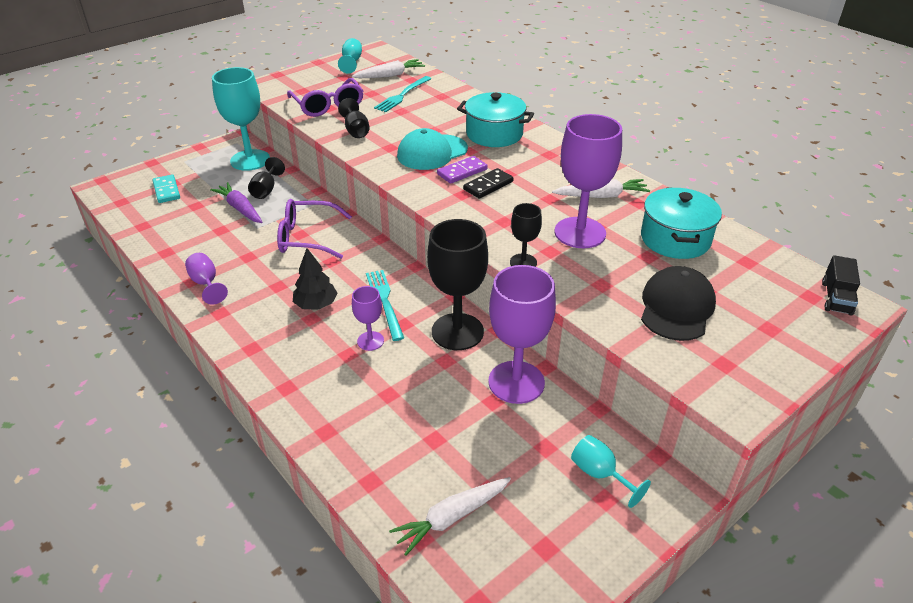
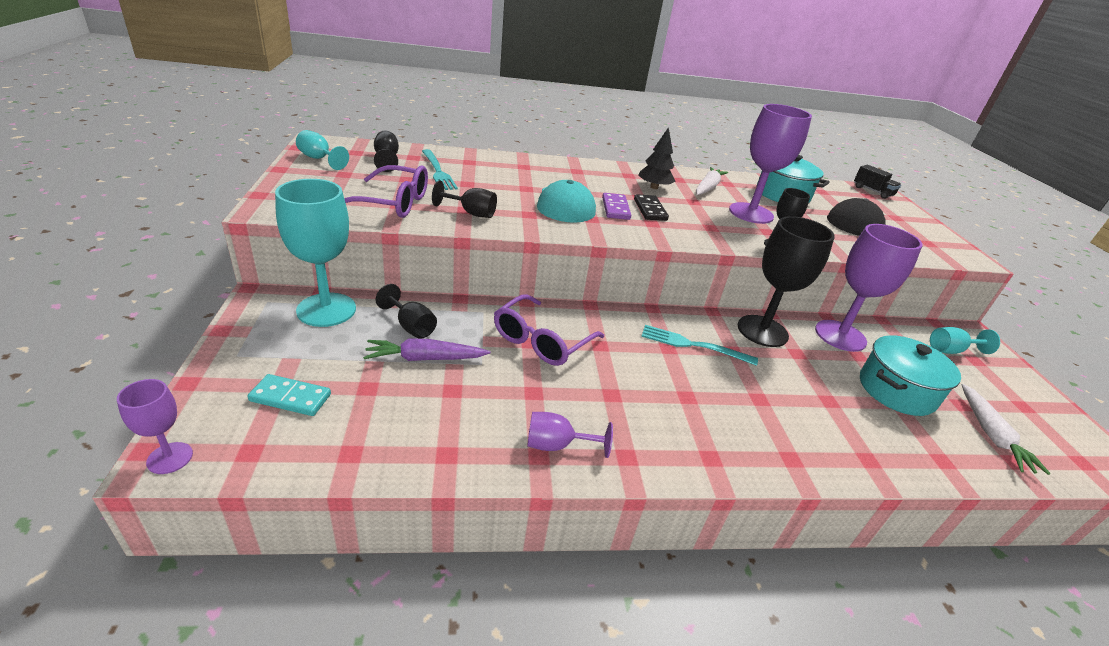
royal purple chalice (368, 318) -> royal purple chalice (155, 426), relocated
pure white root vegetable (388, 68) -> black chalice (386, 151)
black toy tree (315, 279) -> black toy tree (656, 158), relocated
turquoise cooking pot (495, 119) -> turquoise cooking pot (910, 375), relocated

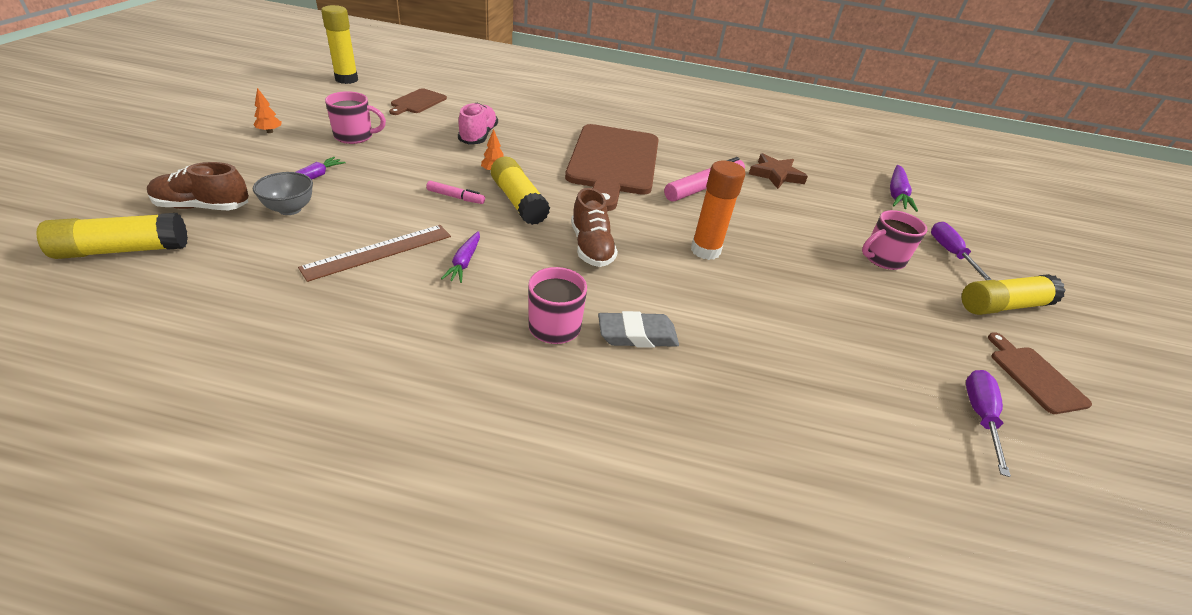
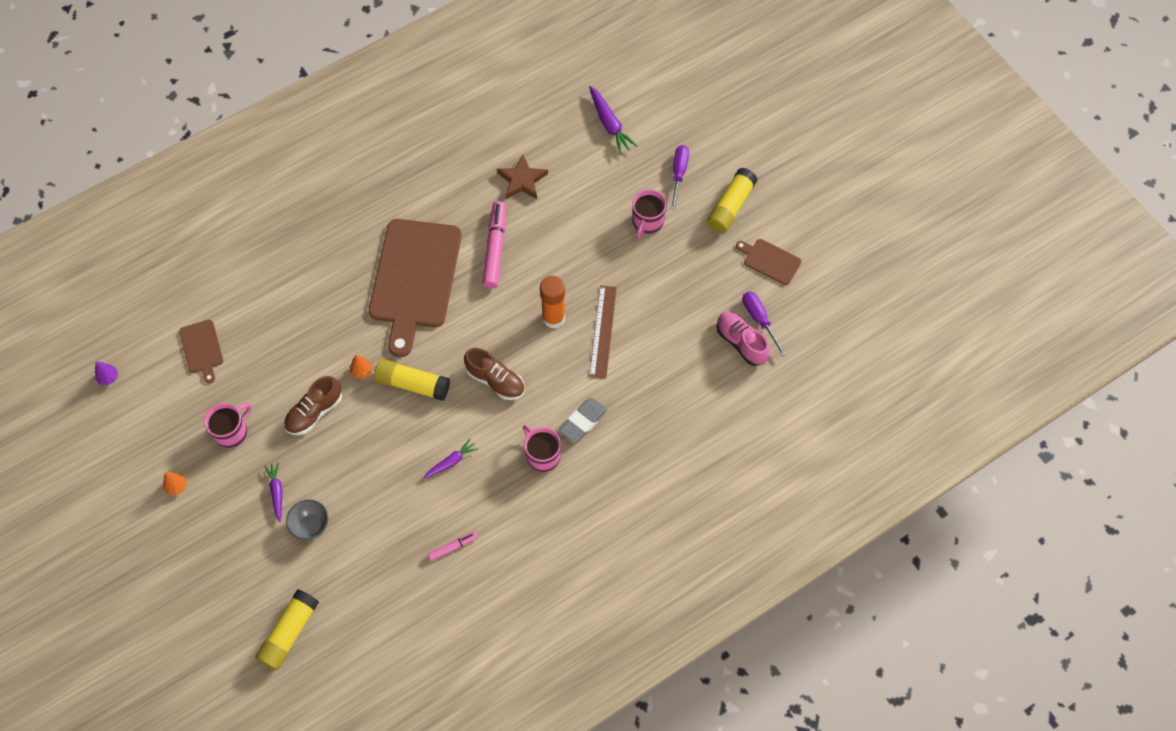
golden stick of glue (339, 44) -> royal purple toy tree (106, 373)
russet shoe (198, 186) -> russet shoe (313, 405), relocated
russet cutting board (612, 167) -> russet cutting board (415, 288), 45 degrees clockwise
royal purple root vegetable (460, 257) -> royal purple root vegetable (450, 458), 90 degrees counterclockwise
rosy felt pen (455, 192) -> rosy felt pen (453, 546), relocated
russet measuring stick (374, 253) -> russet measuring stick (603, 332), relocated
royal purple hand screwdriver (961, 251) -> royal purple hand screwdriver (680, 177), 60 degrees clockwise
rosy shoe (478, 123) -> rosy shoe (743, 339), relocated

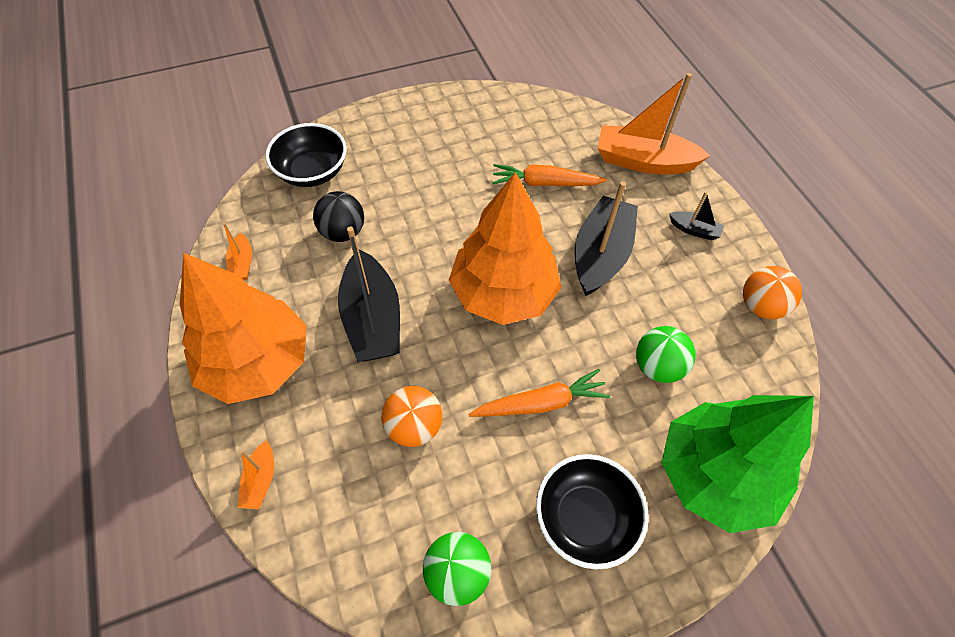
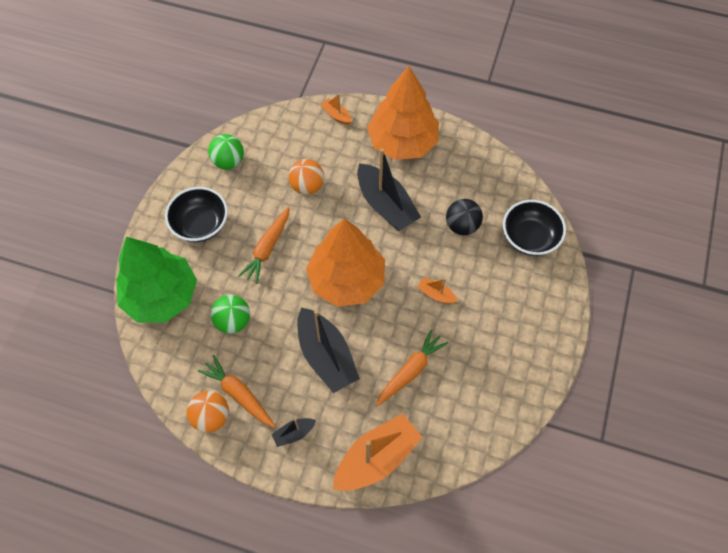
none -> orange root vegetable (237, 391)
black sailboat (369, 294) -> black sailboat (389, 189), 150 degrees counterclockwise
orange sailboat (237, 251) -> orange sailboat (437, 290), relocated

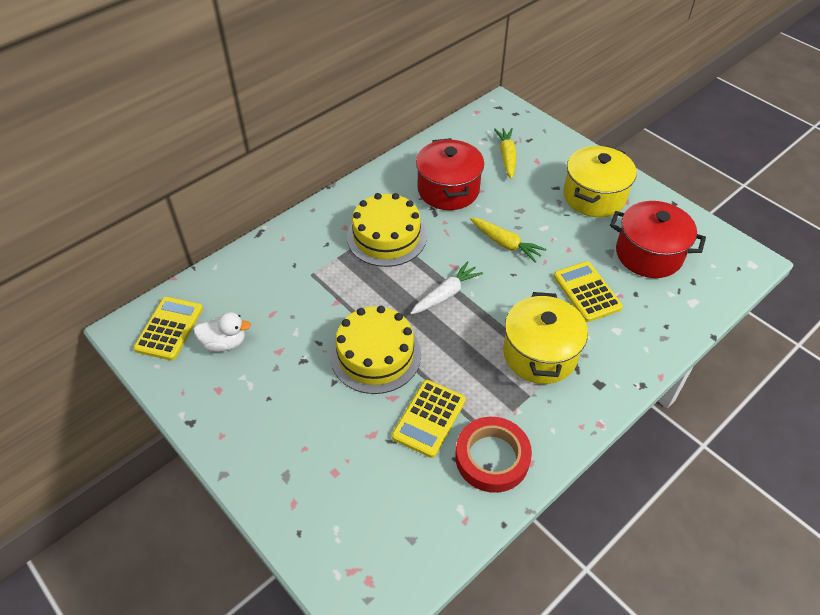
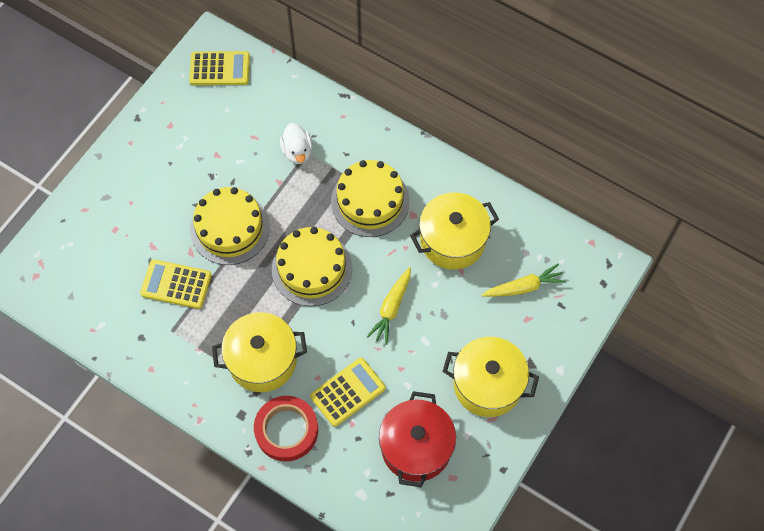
crimson tape (493, 455) -> crimson tape (286, 428), relocated
pure white root vegetable (446, 288) -> golden layer cake (312, 266)
pure white rubber duck (222, 332) -> pure white rubber duck (296, 143), relocated
crimson cooking pot (450, 174) -> golden cooking pot (454, 231)

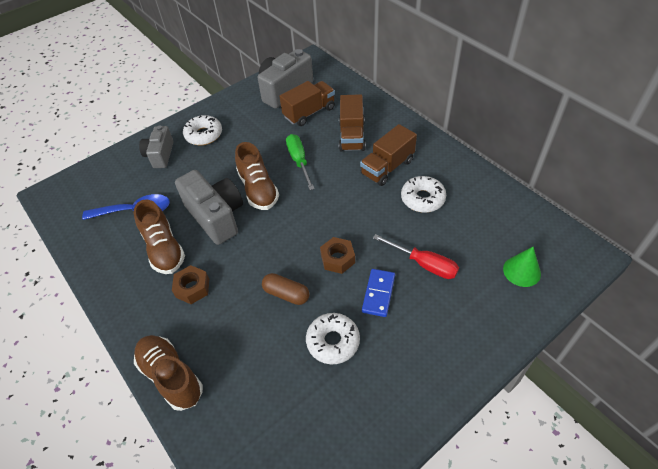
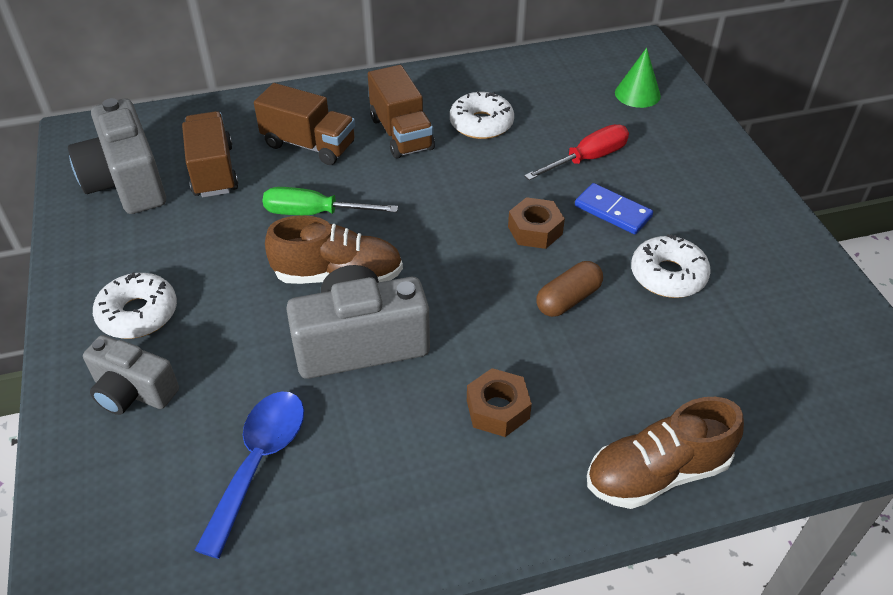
russet shoe (159, 236) -> none

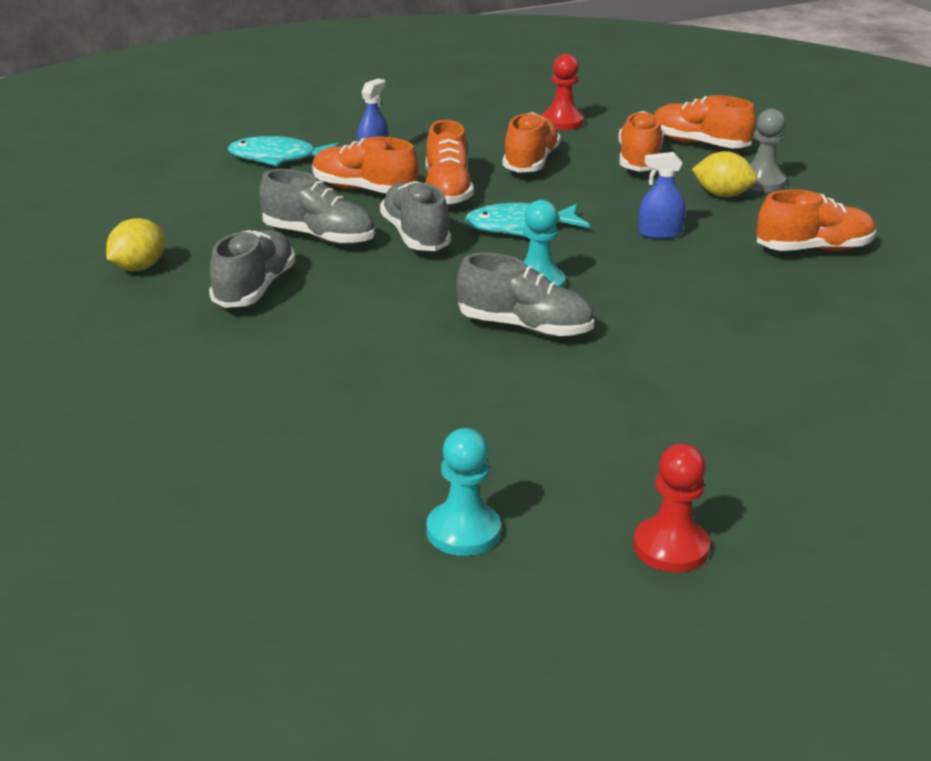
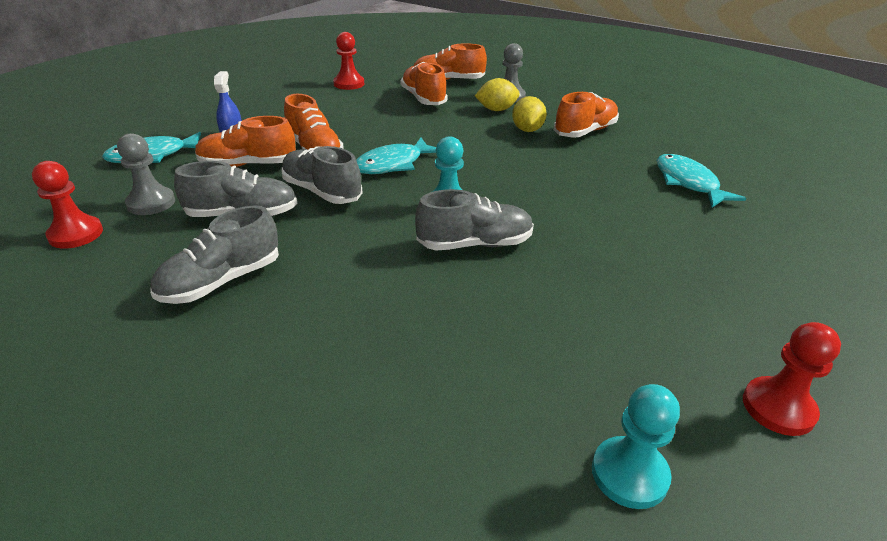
none -> crimson pawn (67, 205)
none -> gray pawn (146, 174)
gray shoe (252, 269) -> gray shoe (214, 254), 120 degrees counterclockwise
golden lemon (135, 244) -> golden lemon (529, 114), relocated
none -> turquoise fish (701, 180)
orange shoe (531, 142) -> none
royal blue spray cleaner (661, 195) -> none

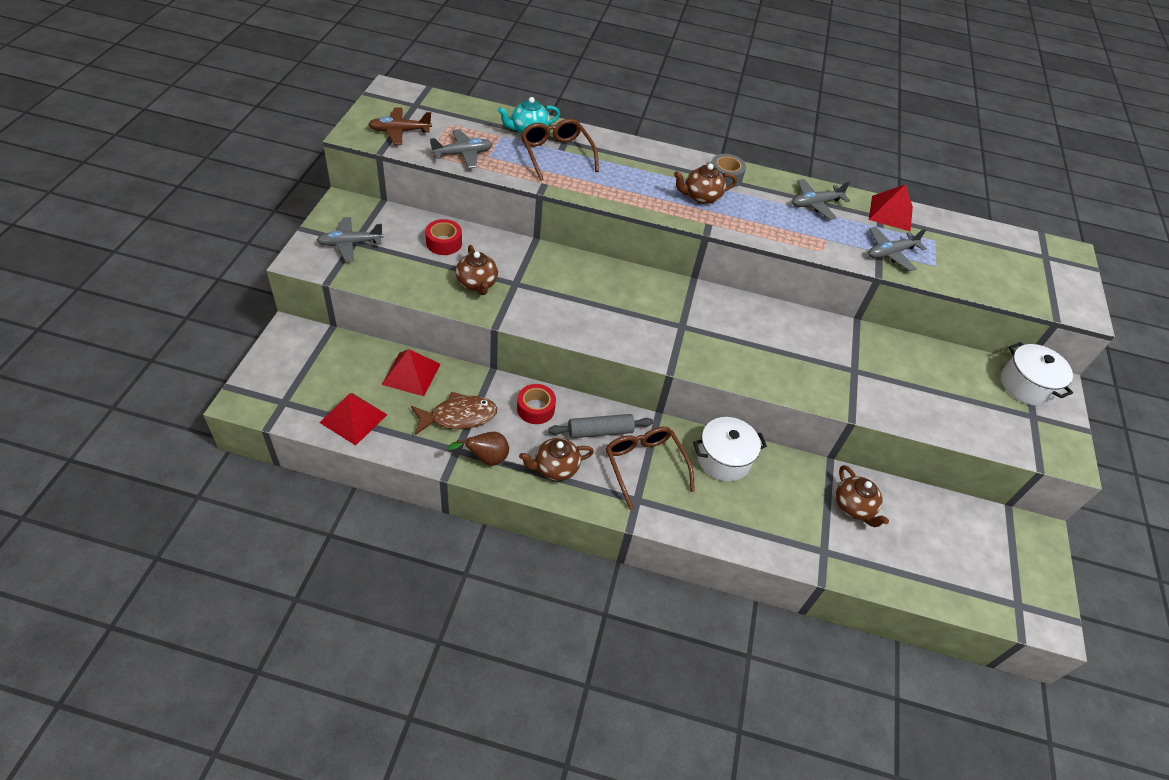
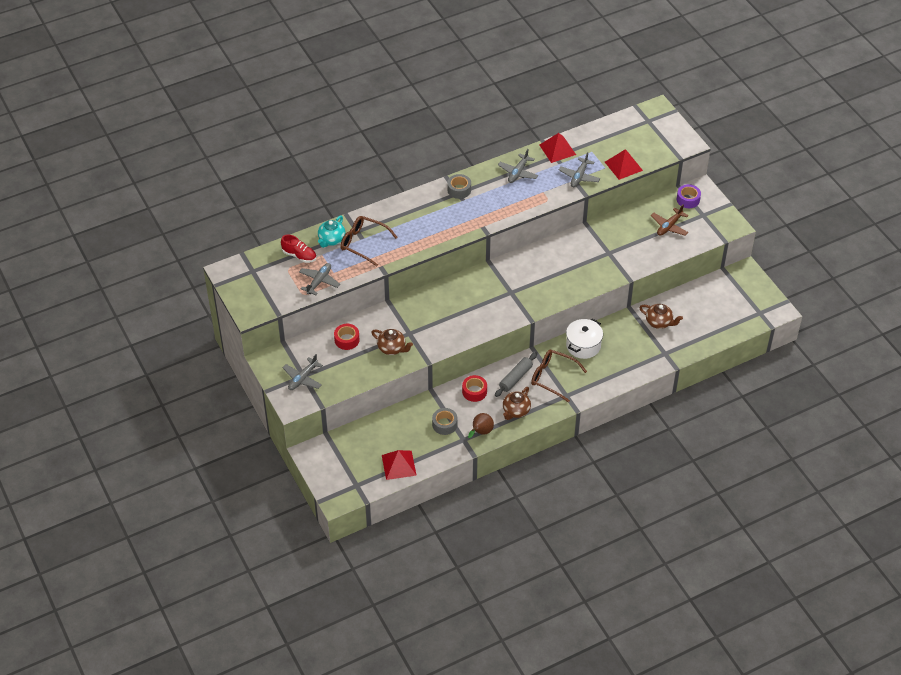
none -> crimson shoe (298, 249)
russet fish (454, 413) -> gray tape (445, 421)
crimson pyramid (411, 372) -> crimson pyramid (624, 164), relocated
russet plane (400, 126) -> russet plane (669, 220), relocated
pure white cooking pot (1037, 374) -> royal purple tape (689, 196)
russet tea pot (705, 183) -> none

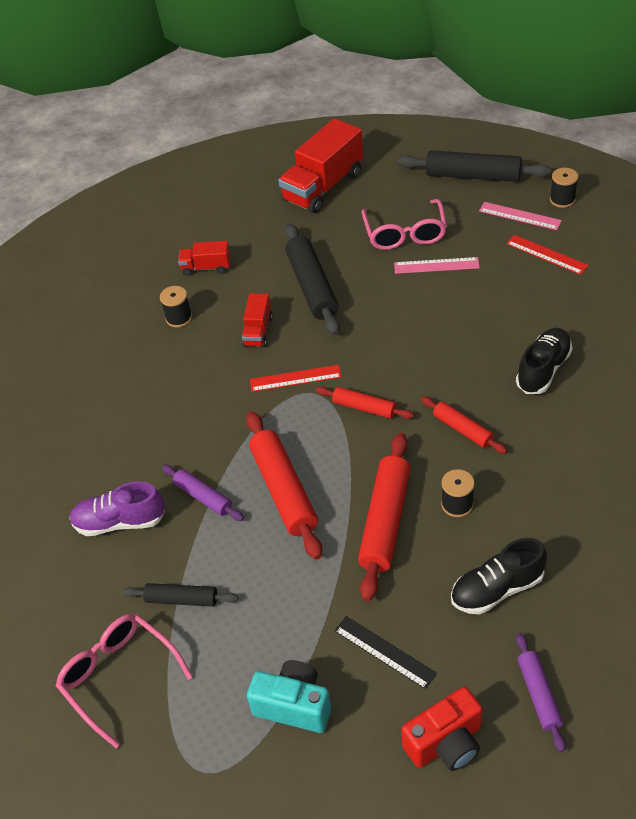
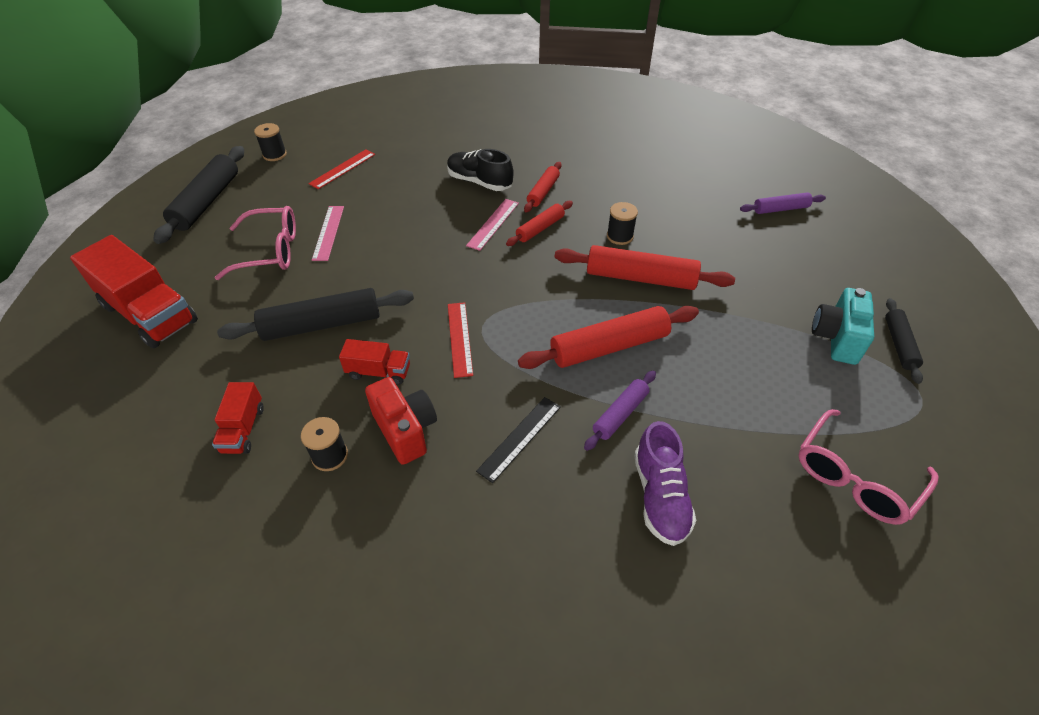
crimson compact camera (441, 729) -> crimson compact camera (401, 421), relocated
rosy measuring stick (520, 216) -> rosy measuring stick (492, 225), relocated
black measuring stick (385, 652) -> black measuring stick (518, 440), relocated
crimson dough roller (365, 403) -> crimson dough roller (543, 187), relocated
black dough roller (180, 595) -> black dough roller (904, 341), relocated
black shoe (499, 576) -> none

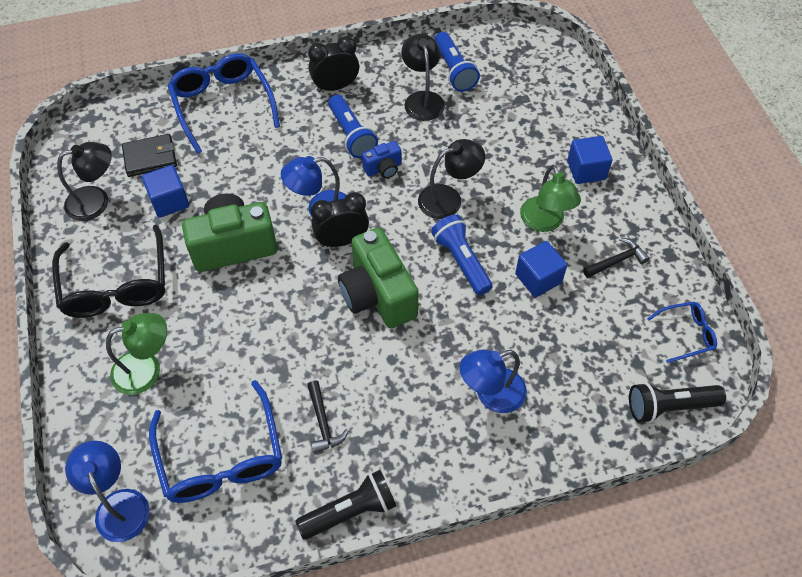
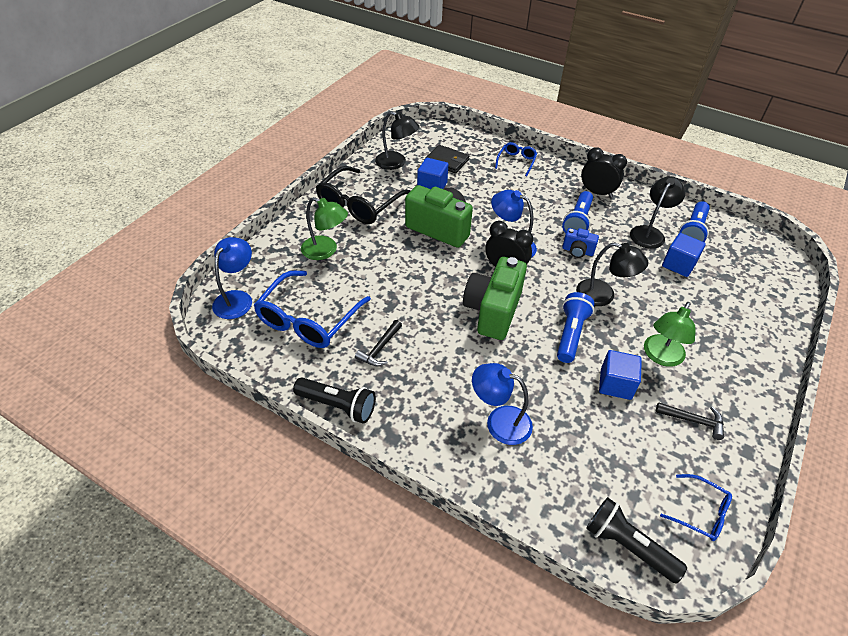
royal blue spectacles (223, 103) -> royal blue spectacles (516, 159), x0.51
royal blue solid cube (589, 160) -> royal blue solid cube (684, 255), relocated

